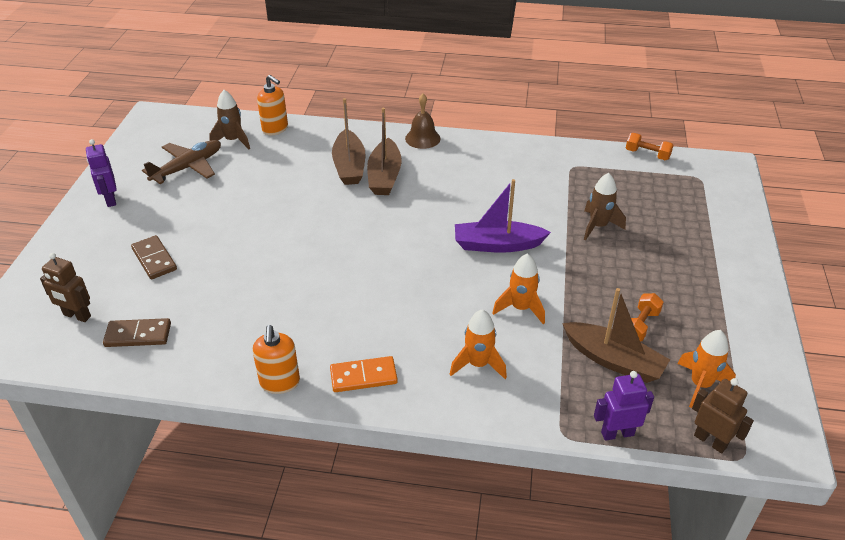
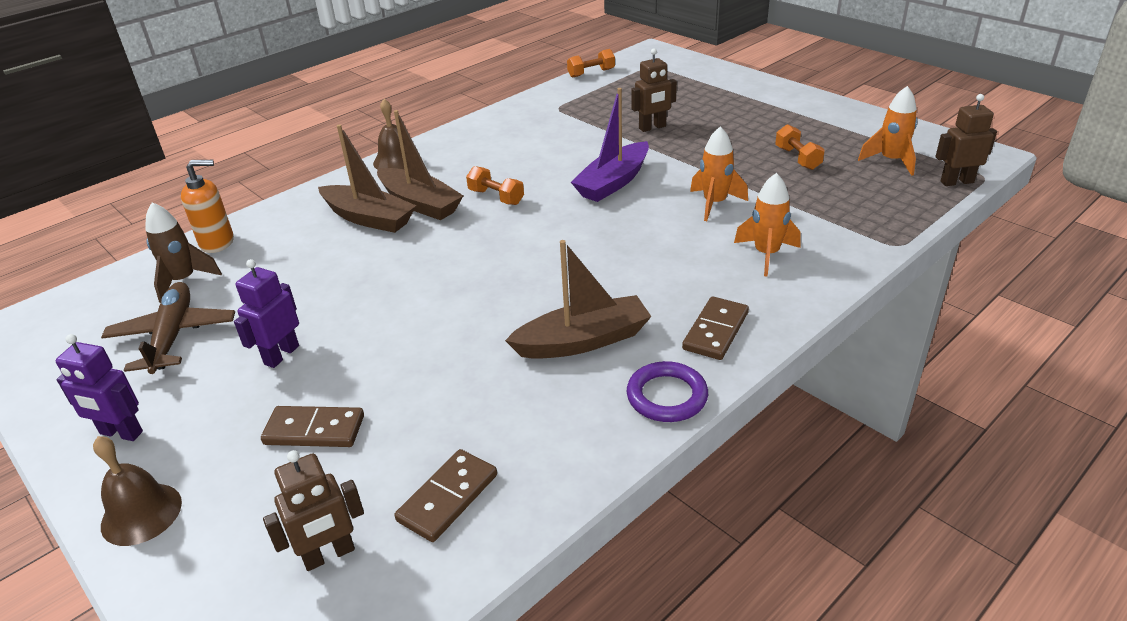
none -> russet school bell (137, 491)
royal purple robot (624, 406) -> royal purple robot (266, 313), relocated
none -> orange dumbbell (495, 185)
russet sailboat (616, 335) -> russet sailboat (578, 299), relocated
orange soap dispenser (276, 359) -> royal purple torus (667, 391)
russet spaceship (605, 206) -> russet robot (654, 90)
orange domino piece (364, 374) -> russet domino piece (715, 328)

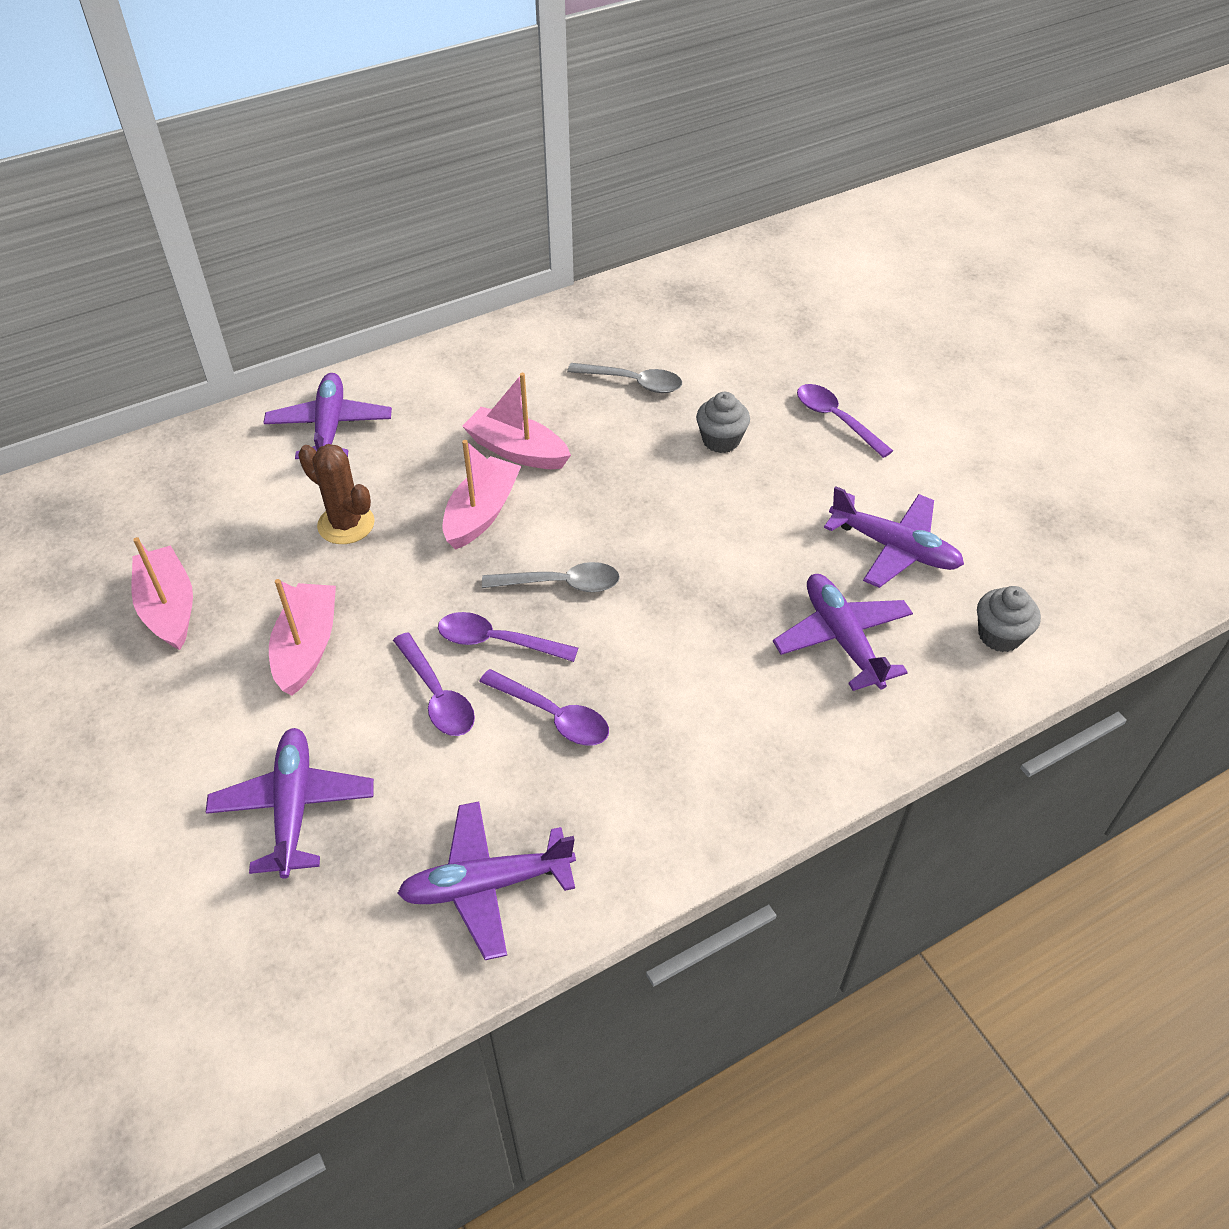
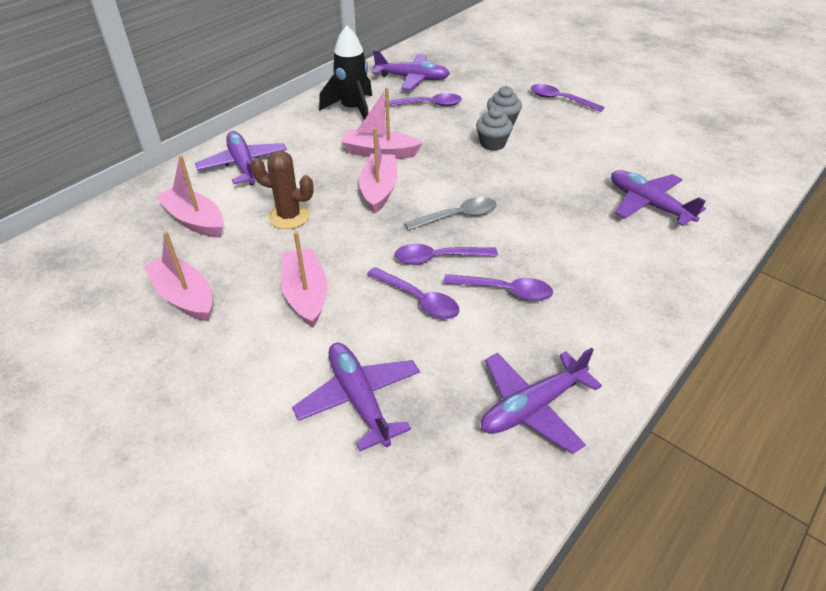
none -> rosy sailboat (189, 196)
none -> black spaceship (345, 73)
royal purple plane (894, 537) -> royal purple plane (411, 70), relocated
gray tablespoon (624, 378) -> royal purple tablespoon (423, 100)
gray fairy cake (1009, 619) -> gray fairy cake (494, 128), relocated

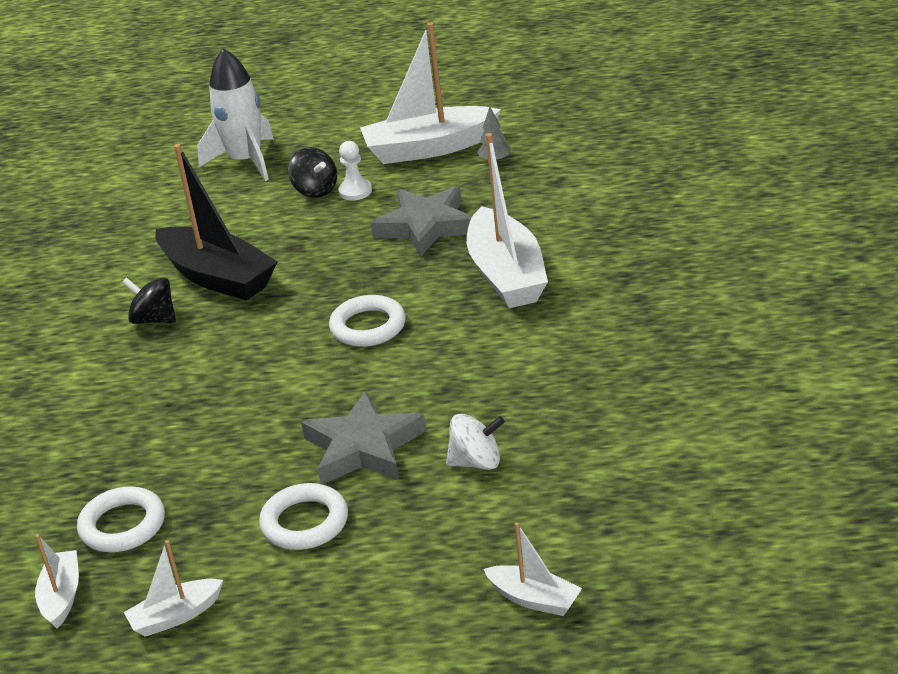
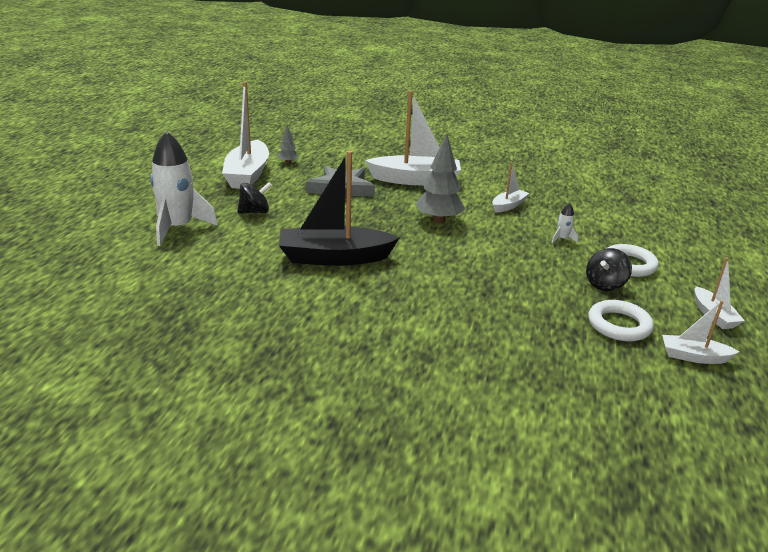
black sailboat (216, 222) -> black sailboat (339, 208), 150 degrees counterclockwise
pure white torus (367, 321) -> gray toy tree (440, 179)
pure white sailboat (533, 569) -> pure white sailboat (510, 187), relocated
gray star (363, 438) -> pure white spaceship (565, 223)
black toy top (149, 300) -> black toy top (609, 269), relocated
pure white pawn (355, 171) -> none
pure white toy top (475, 442) -> none

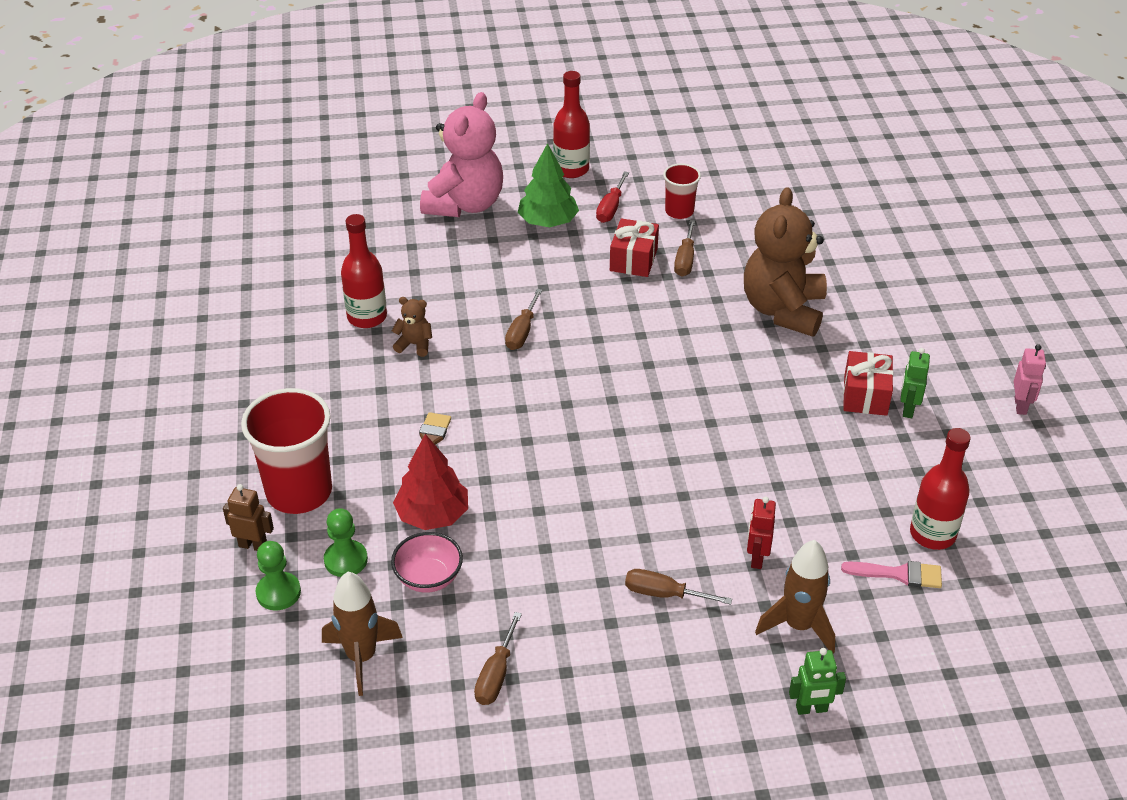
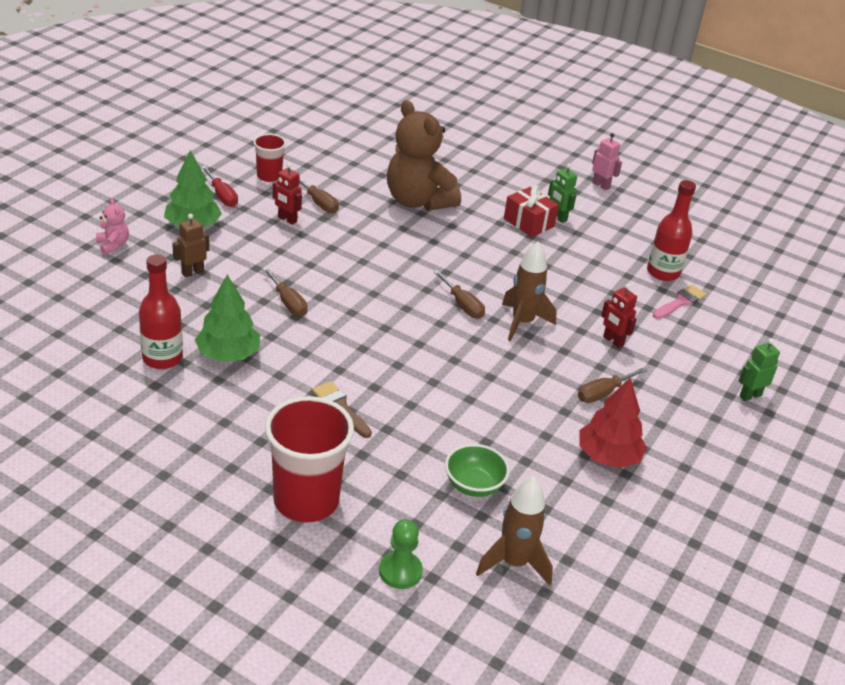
rosy stuffed bear (461, 154) -> rosy stuffed bear (112, 226), x0.42
russet robot (248, 517) -> russet robot (190, 246), relocated
russet stuffed bear (412, 327) -> leaf-green toy tree (227, 318)
crimson present (634, 247) -> crimson robot (287, 194)
russet hand screwdriver (498, 658) -> russet hand screwdriver (459, 294), relocated
rosy bowl (427, 562) -> leaf-green bowl (477, 470)
russet spaceship (795, 596) -> russet spaceship (529, 291), relocated
crimson toy tree (430, 482) -> crimson toy tree (613, 423), relocated
leaf-green robot (817, 681) -> leaf-green robot (759, 369), 150 degrees counterclockwise
leaf-green pawn (346, 542) -> none
crimson bottle (571, 124) -> none

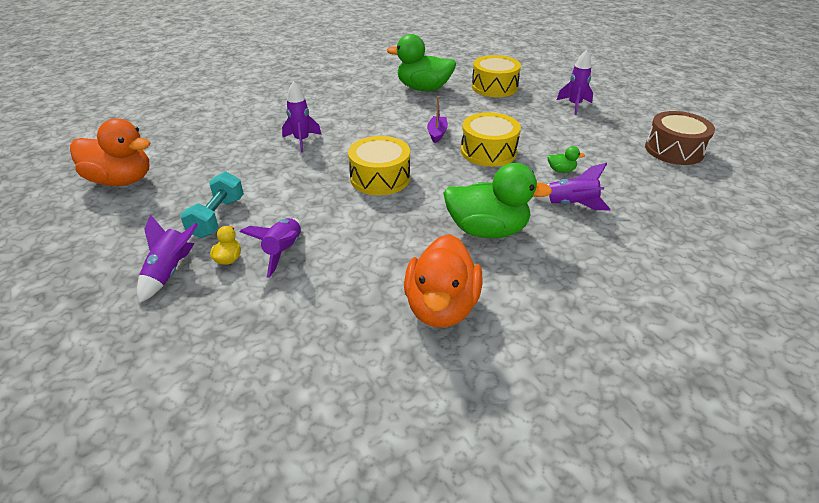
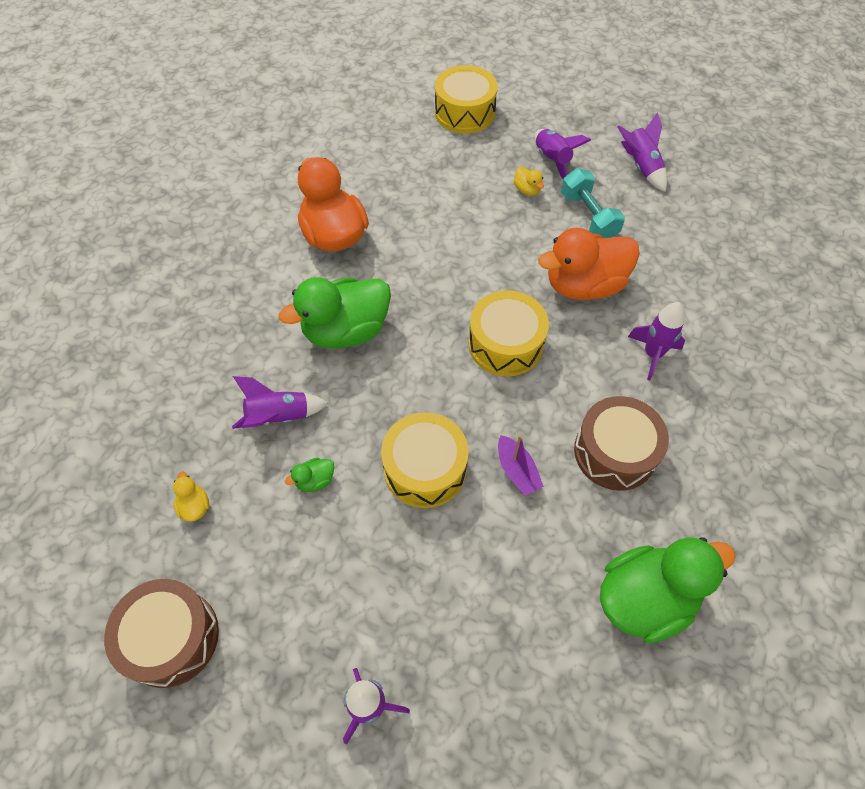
none -> golden rubber duck (191, 497)
golden toy drum (496, 76) -> golden toy drum (466, 99), relocated
orange rubber duck (110, 152) -> orange rubber duck (589, 264), relocated
none -> russet toy drum (621, 443)
royal purple spaceship (270, 248) -> royal purple spaceship (642, 152), relocated

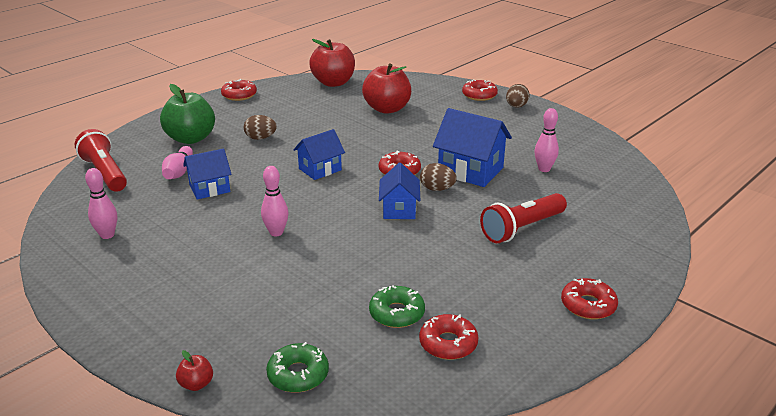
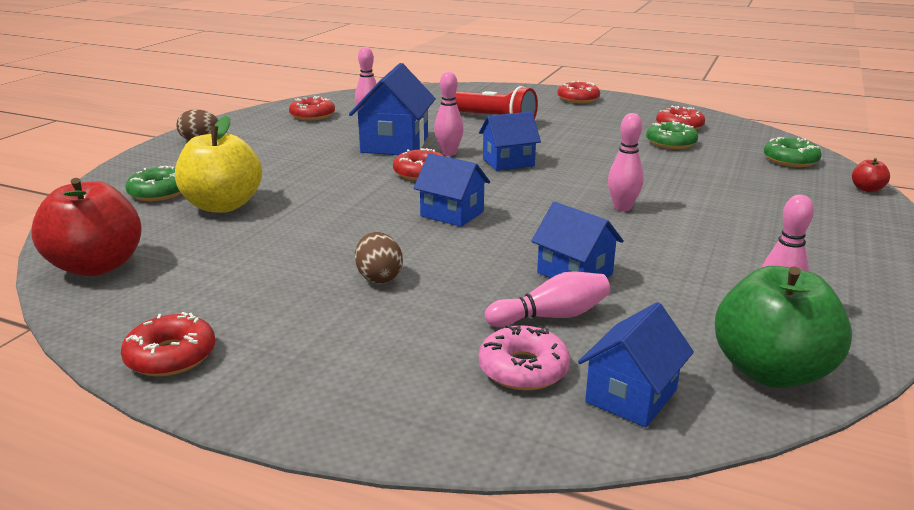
none -> leaf-green donut (153, 183)
crimson toy apple (386, 88) -> golden toy apple (218, 164)
crimson donut (480, 90) -> crimson donut (312, 108), relocated
russet toy egg (438, 177) -> rosy bowling pin (449, 113)
none -> rosy donut (524, 357)
crimson flashlight (101, 160) -> royal blue toy house (636, 364)
leaf-green toy apple (187, 114) -> leaf-green toy apple (783, 327), relocated

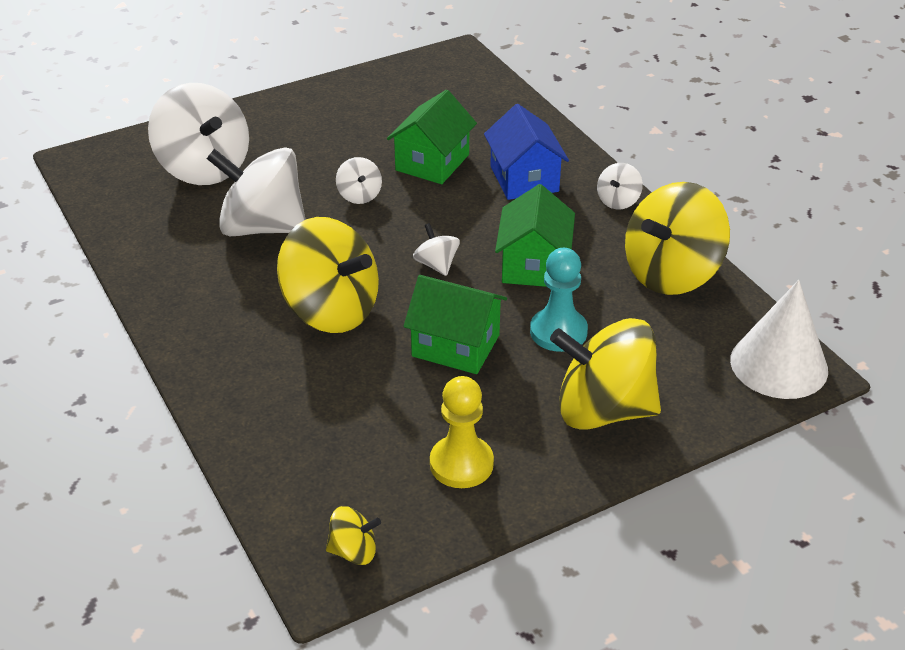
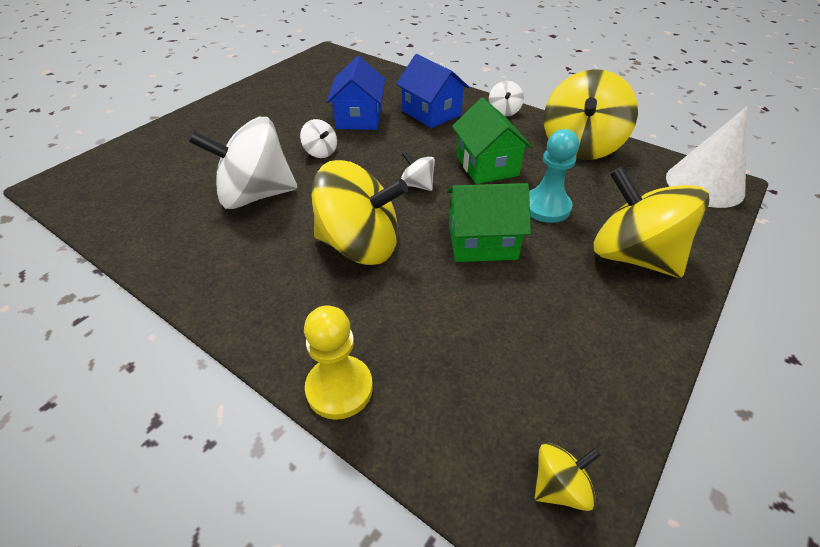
golden pawn (462, 432) -> golden pawn (338, 362), relocated
leaf-green toy house (432, 137) -> royal blue toy house (355, 93)
golden toy top (605, 374) -> golden toy top (652, 222), 60 degrees clockwise
pure white toy top (198, 134) -> none

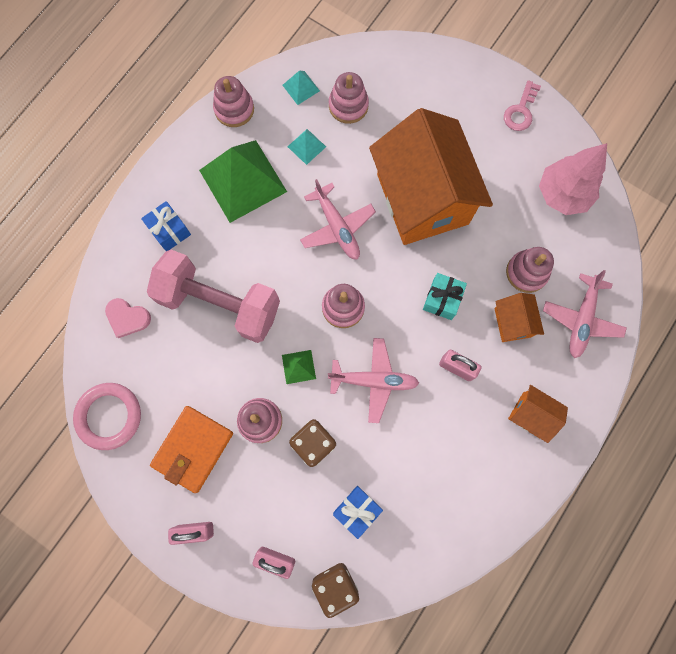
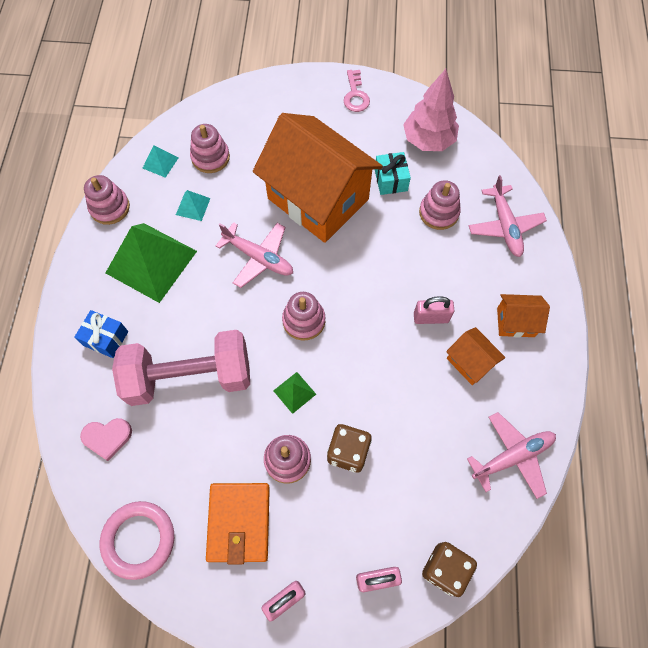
turquoise present (445, 296) -> turquoise present (393, 173), relocated
orange toy house (519, 317) -> orange toy house (476, 356), relocated
rosy plane (373, 380) -> rosy plane (511, 455), relocated
royal blue present (358, 512) -> none

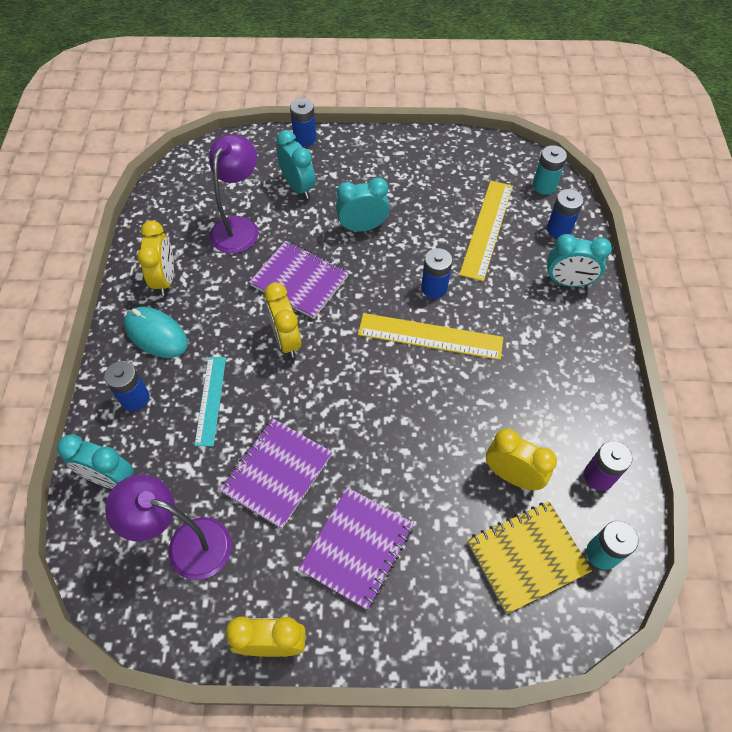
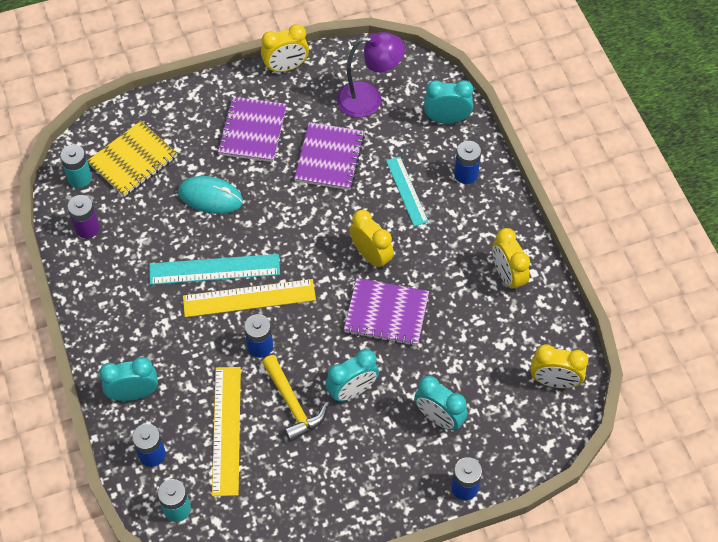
none -> turquoise measuring stick (215, 269)
turquoise PC mouse (156, 332) -> turquoise PC mouse (210, 195), relocated
none -> golden hammer (294, 398)
golden alarm clock (521, 459) -> golden alarm clock (559, 366), relocated
royal purple reading lamp (233, 193) -> none

